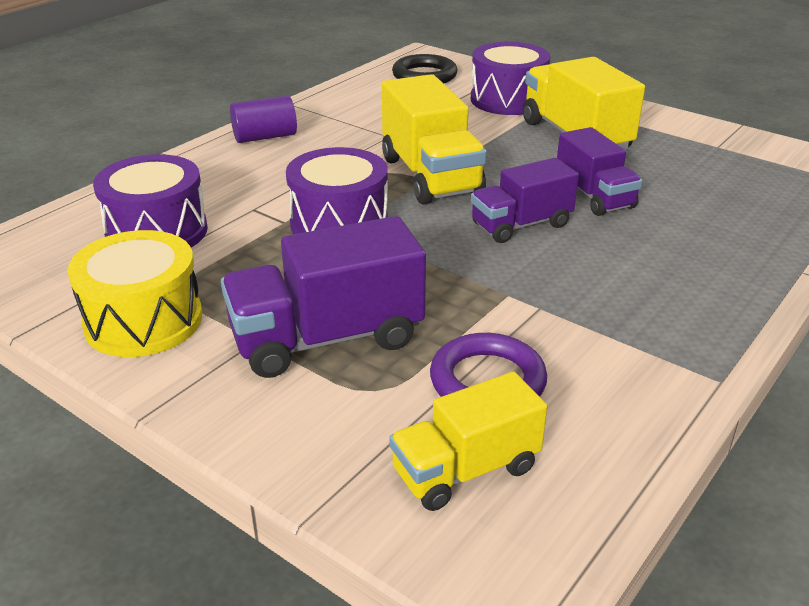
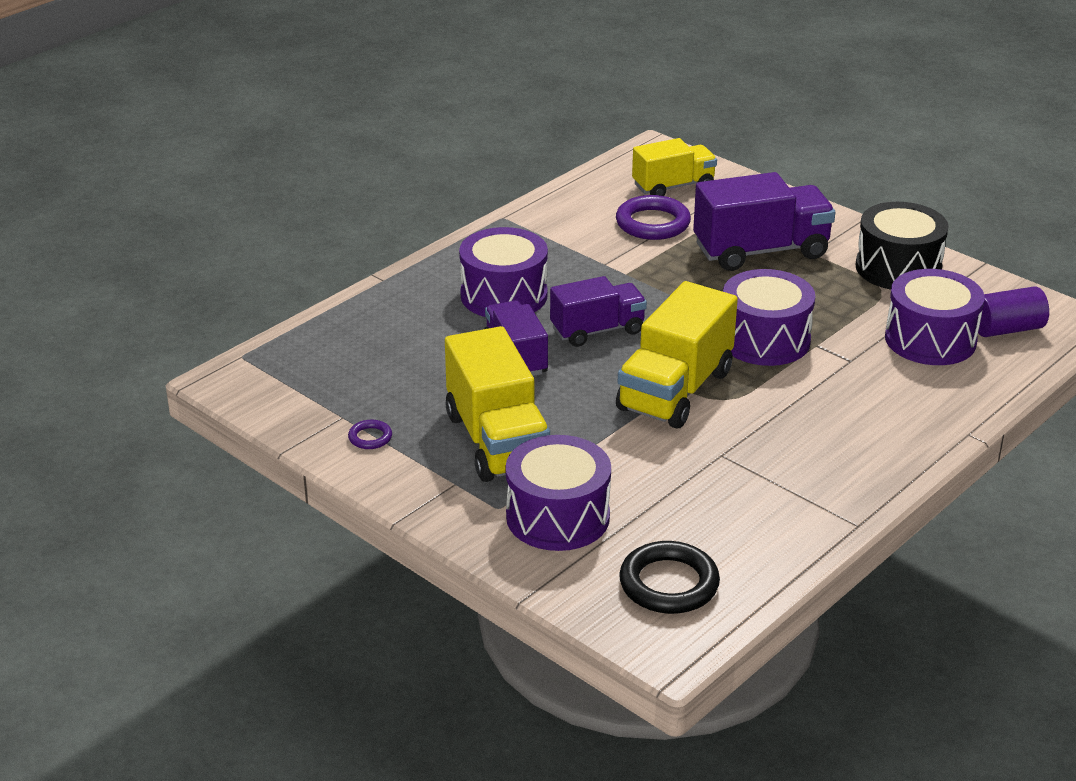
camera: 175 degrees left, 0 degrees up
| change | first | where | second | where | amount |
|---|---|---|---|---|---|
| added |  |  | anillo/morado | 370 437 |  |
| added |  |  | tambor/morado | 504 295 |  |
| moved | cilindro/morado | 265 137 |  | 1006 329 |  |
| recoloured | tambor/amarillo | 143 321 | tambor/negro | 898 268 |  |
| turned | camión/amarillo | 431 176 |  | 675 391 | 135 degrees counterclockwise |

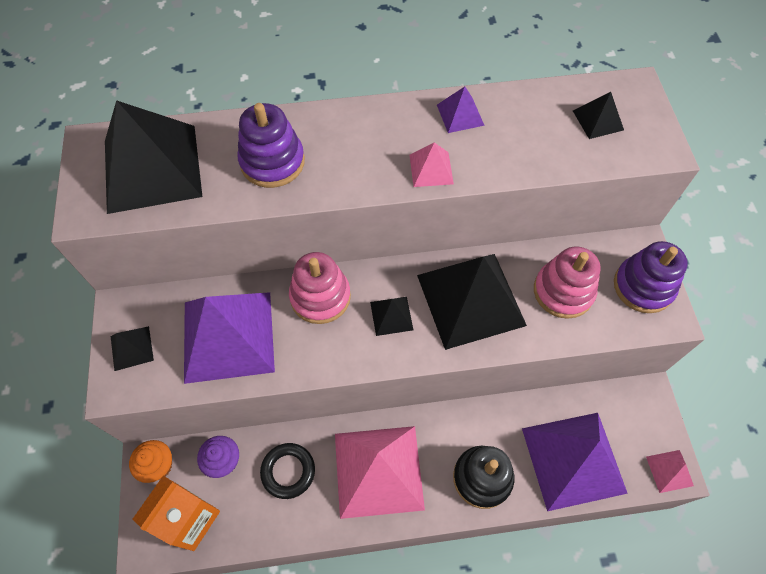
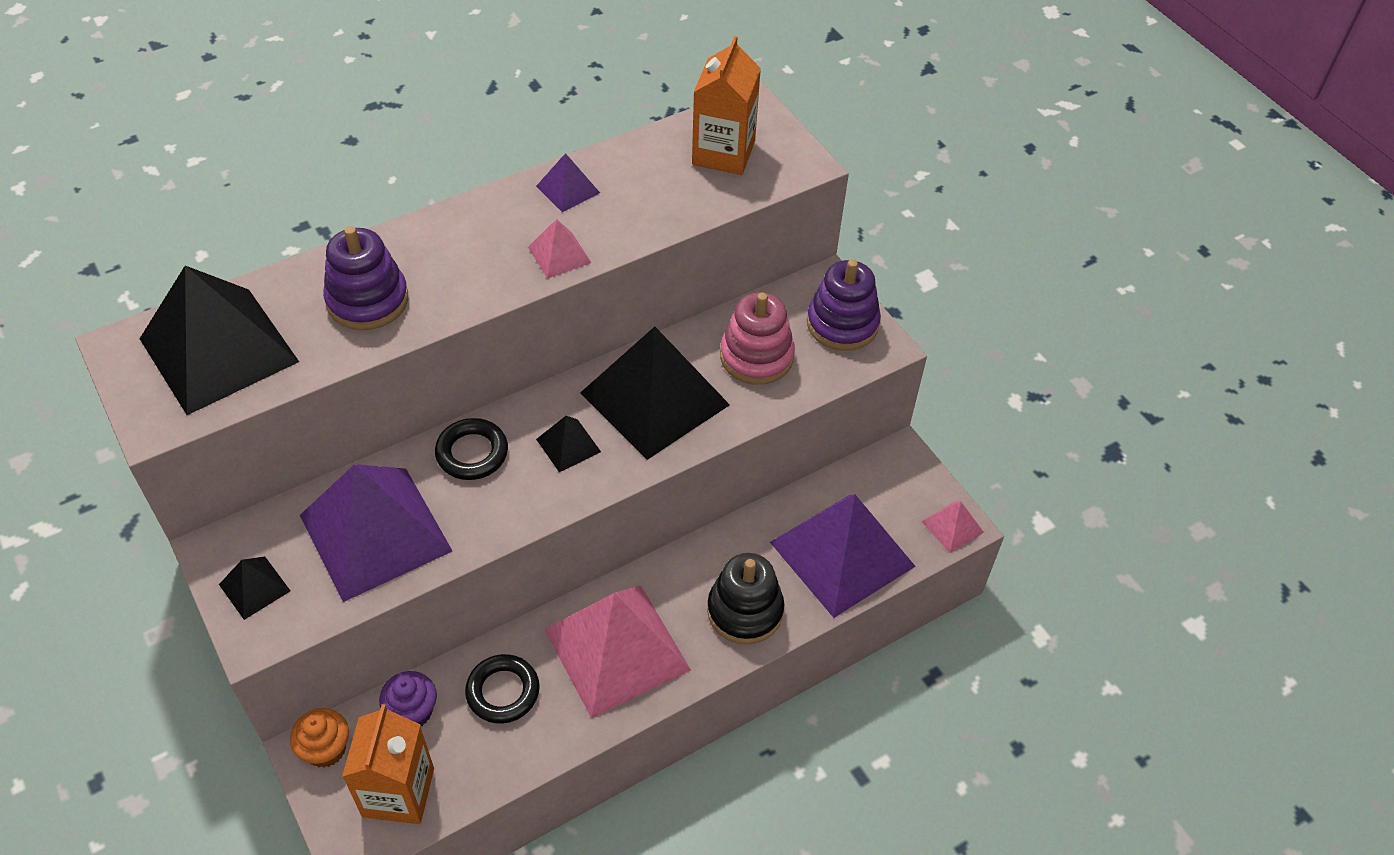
camera: 25 degrees left, 10 degrees down
| change | first | where | second | where | amount |
|---|---|---|---|---|---|
| replaced | juguete apilable/rosa | 320 297 | anillo/negro | 472 453 |  |
| replaced | pirámide/negro | 598 120 | cartón de leche/naranja | 723 153 |  |

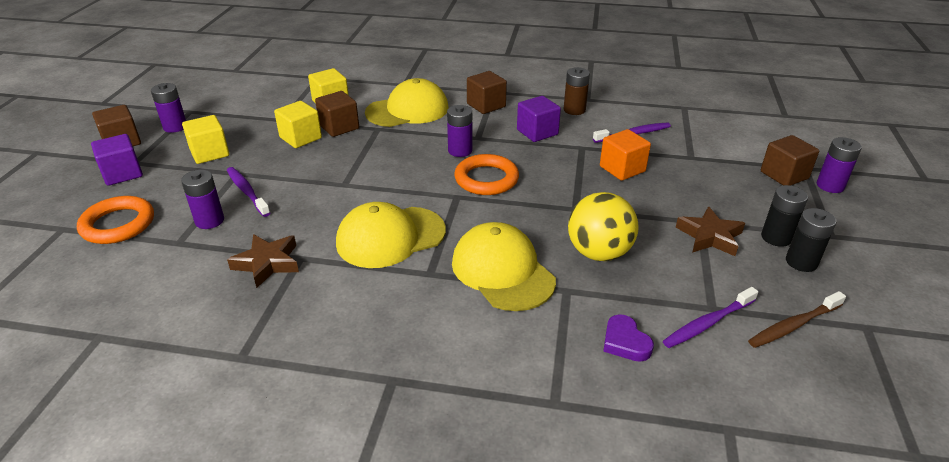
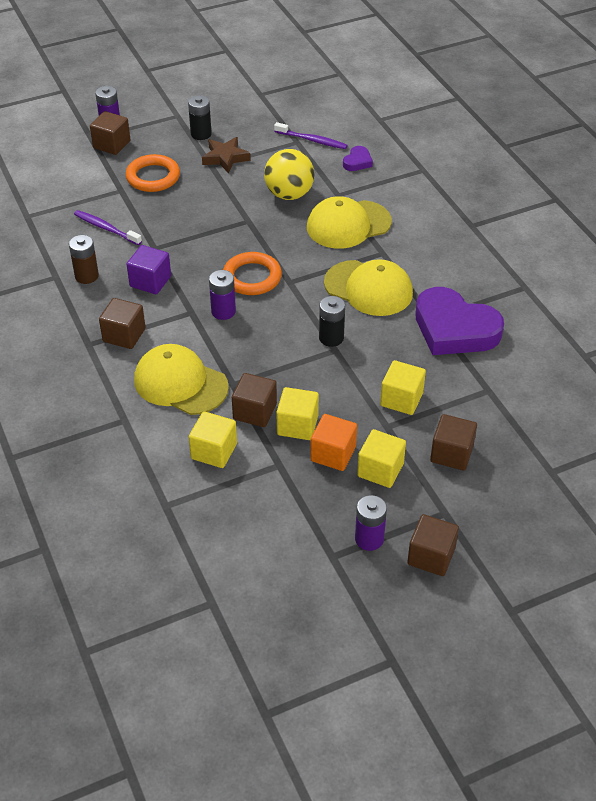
camera: 125 degrees left, 10 degrees up
| change | first | where | second | where | amount |
|---|---|---|---|---|---|
| removed | cubo/morado | 122 174 |  |  |  |
| removed | pila/morado | 209 221 |  |  |  |
| removed | cepillo de dientes/marrón | 793 325 |  |  |  |
| added |  |  | cubo/marrón | 451 454 |  |
| moved | anillo/naranja | 118 224 |  | 153 177 |  |
| moved | cubo/naranja | 622 169 |  | 333 454 |  |
| moved | pila/negro | 801 262 |  | 331 338 |  |
| replaced | cepillo de dientes/morado | 247 191 | cubo/amarillo | 401 399 |  |
| replaced | estrella/marrón | 267 263 | corazón/morado | 454 329 |  |
| turned | gorra/amarillo | 502 271 |  | 348 225 | 45 degrees clockwise |

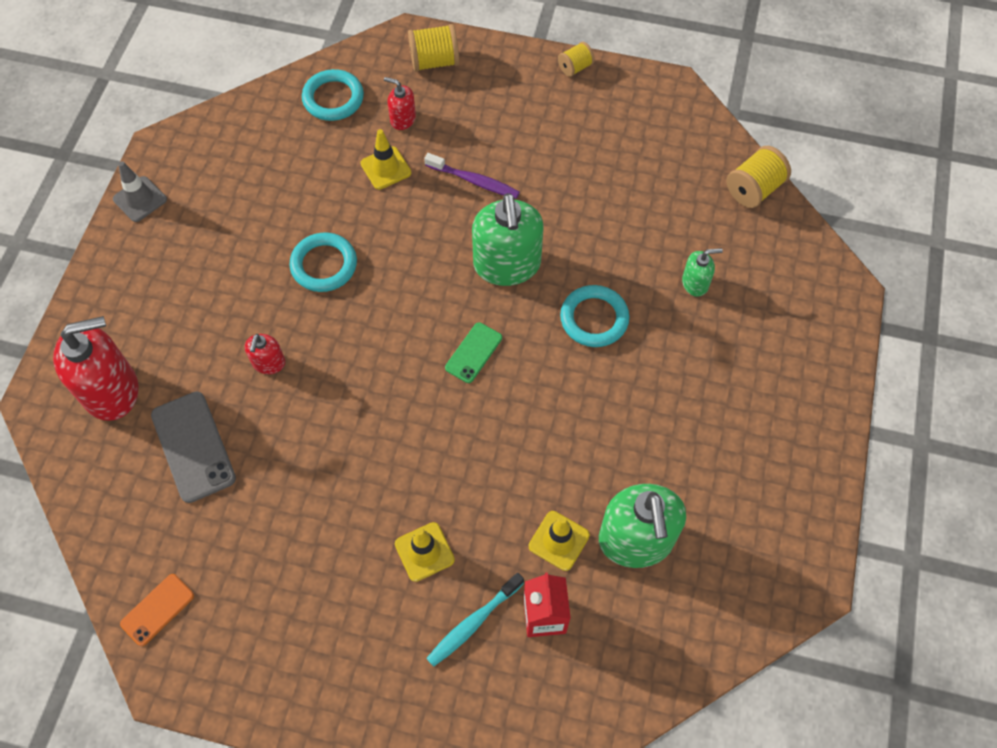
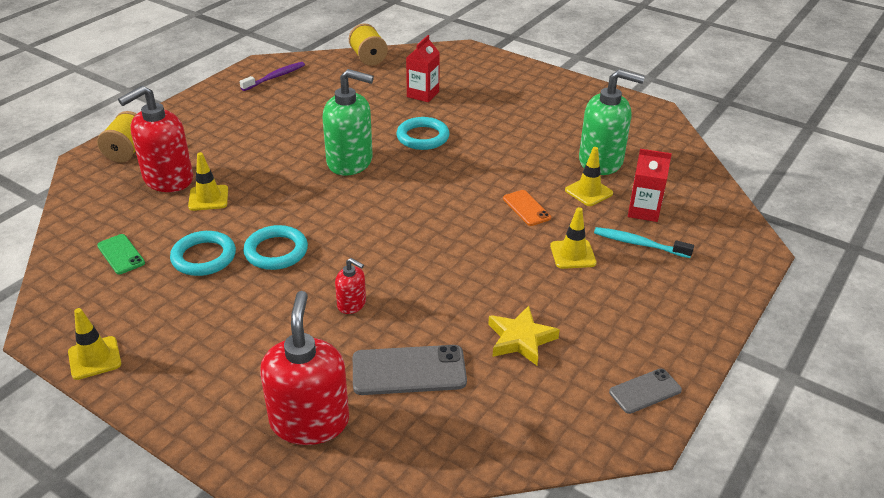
camera: 70 degrees left, 25 degrees down
| change | first | where | second | where | amount |
|---|---|---|---|---|---|
| removed | carrete/amarillo | 575 67 |  |  |  |
| added |  |  | estrella/amarillo | 520 339 |  |
| added |  |  | móvil/gris | 645 391 |  |
| moved | móvil/naranja | 157 609 |  | 526 208 |  |
| moved | anillo/turquesa | 333 98 |  | 204 257 |  |
| moved | cepillo de dientes/morado | 474 181 |  | 275 77 |  |
| moved | móvil/verde | 473 353 |  | 121 254 |  |
| replaced | dispensador de jabón/verde | 695 283 | cartón de leche/rojo | 423 94 |  |
| recoloured | cono de tráfico/gris | 140 199 | cono de tráfico/amarillo | 94 358 |  |
| turned | cepillo de dientes/turquesa | 473 623 |  | 639 244 | 135 degrees clockwise |
| resized | dispensador de jabón/rojo | 402 119 |  | 168 179 | x2.07 |

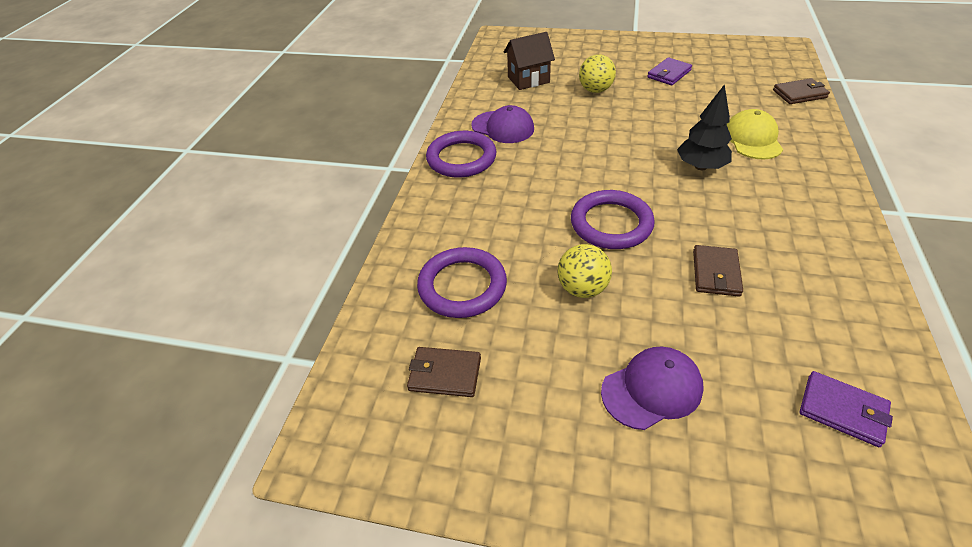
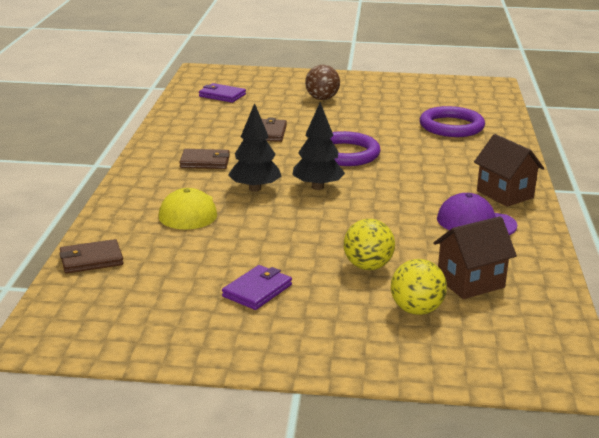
camera: 170 degrees right, 20 degrees down
| change | first | where | second | where | amount |
|---|---|---|---|---|---|
| added |  |  | árbol/negro | 317 187 |  |
| moved | cartera/marrón | 445 374 |  | 205 162 |  |
| moved | pelota/amarillo | 582 288 |  | 416 310 |  |
| replaced | anillo/morado | 461 158 | casa/marrón | 505 194 |  |
| replaced | gorra/morado | 652 389 | pelota/marrón | 322 99 |  |

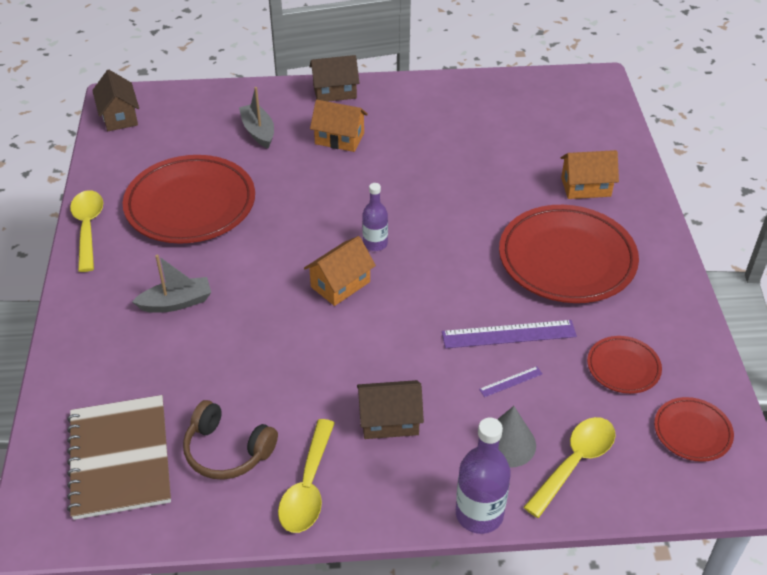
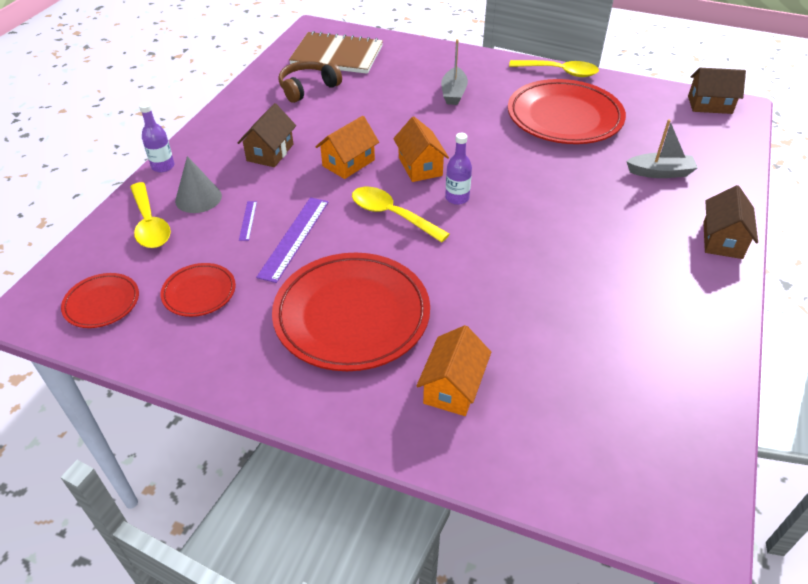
camera: 115 degrees right, 0 degrees up
| change | first | where | second | where | amount |
|---|---|---|---|---|---|
| moved | cuchara/amarillo | 308 487 |  | 392 215 |  |
| moved | casa/naranja | 339 138 |  | 348 163 |  |
| resized | botella/morado | 479 514 |  | 163 166 | x0.65 |

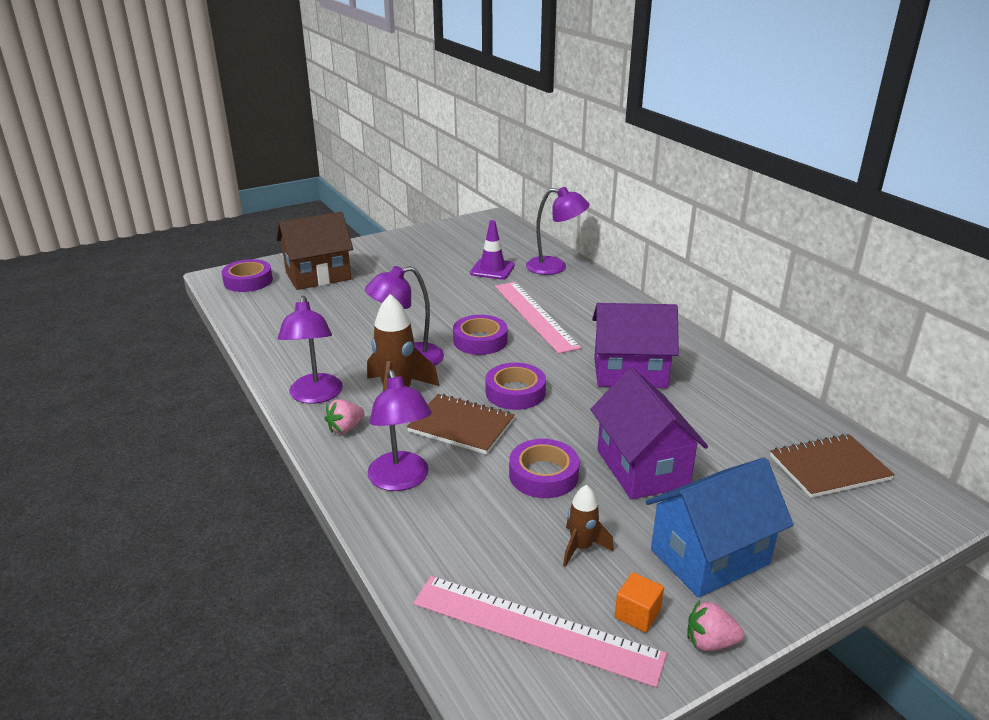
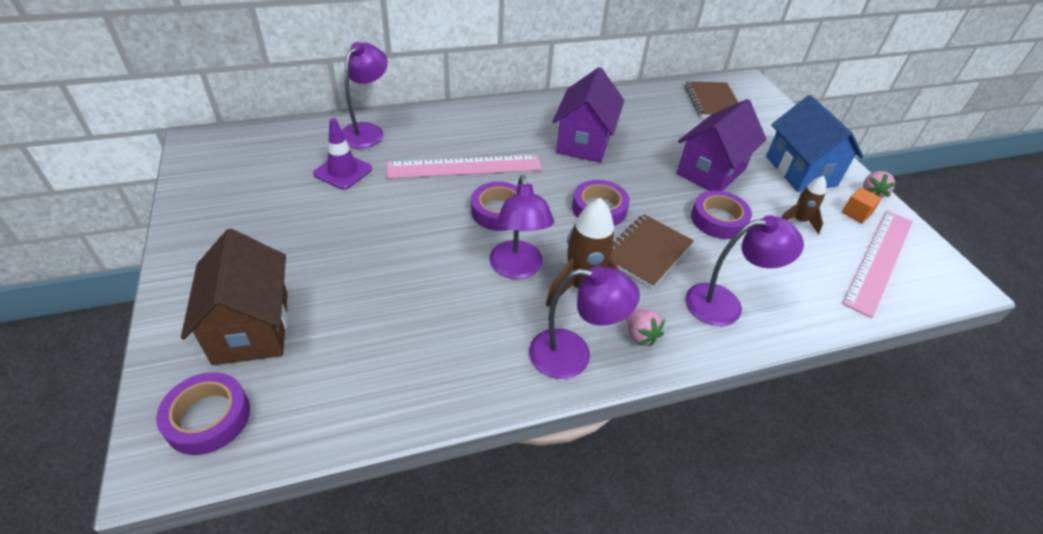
camera: 80 degrees left, 15 degrees up
| change | first | where | second | where | amount |
|---|---|---|---|---|---|
| turned | casa/morado | 642 468 |  | 711 171 | 45 degrees counterclockwise |

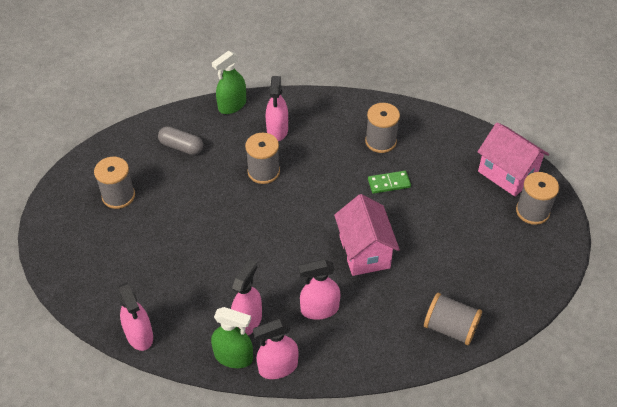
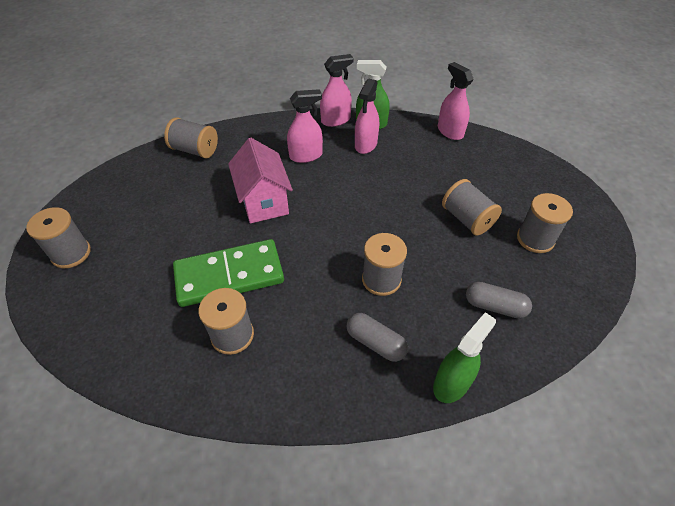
camera: 175 degrees right, 0 degrees up
| change | first | where | second | where | amount |
|---|---|---|---|---|---|
| removed | casa/rosa | 507 174 |  |  |  |
| added |  |  | carrete/gris | 467 219 |  |
| replaced | pulverizador/rosa | 277 130 | cápsula/gris | 375 343 |  |
| resized | ficha de dominó/verde | 389 183 |  | 229 275 | x2.14 |

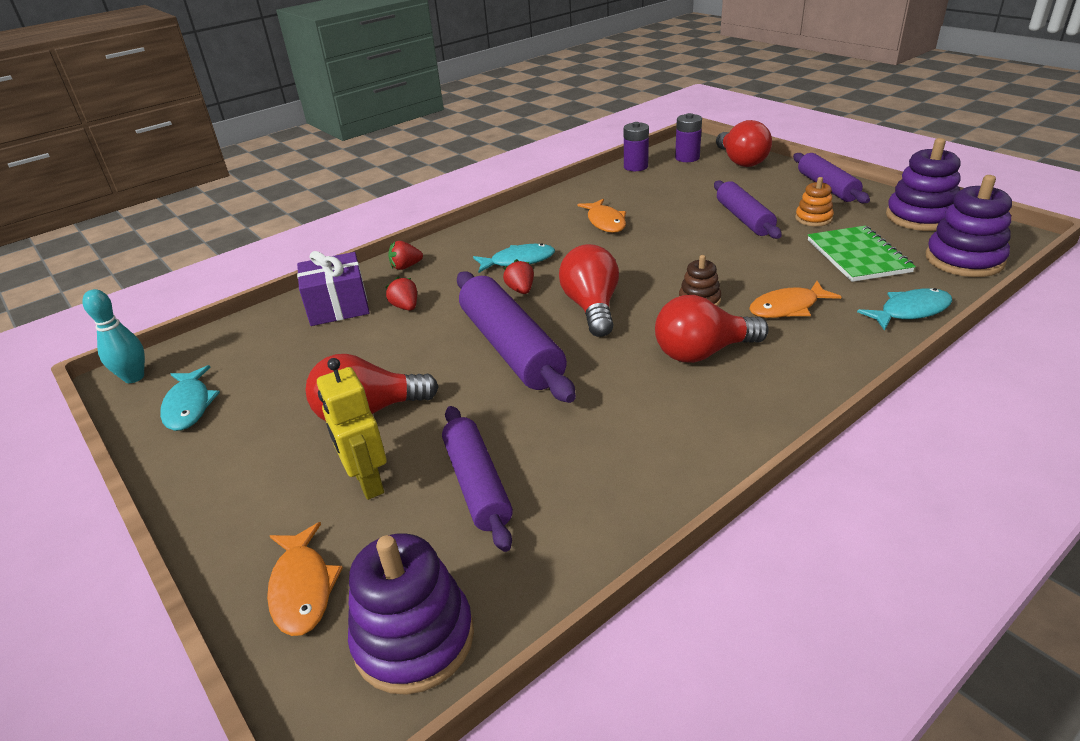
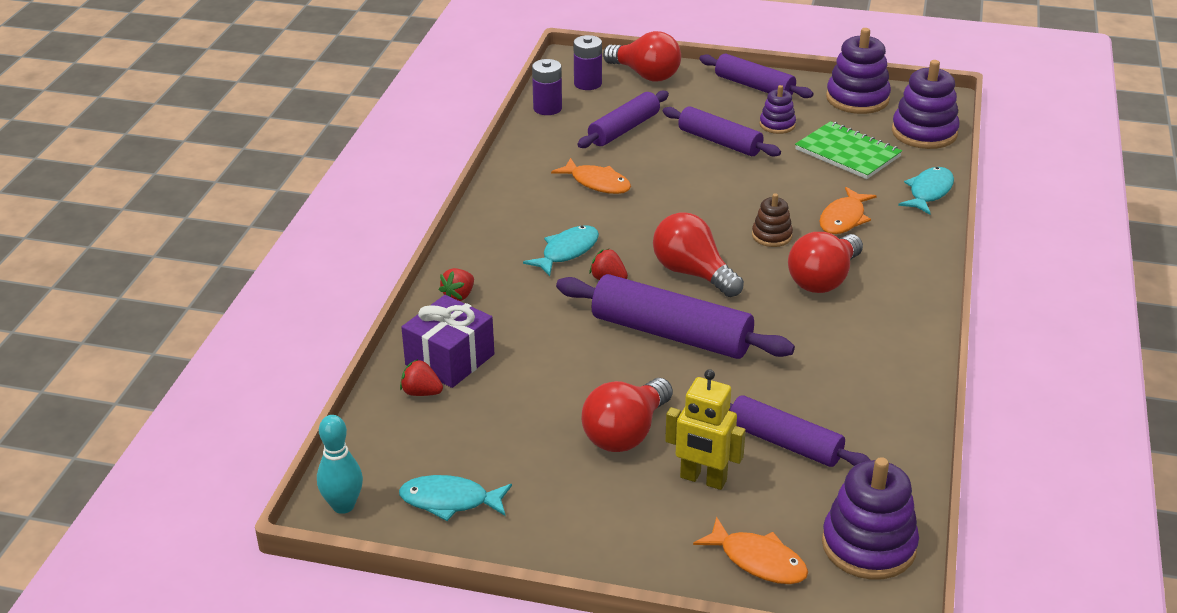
camera: 40 degrees left, 0 degrees up
| change | first | where | second | where | amount |
|---|---|---|---|---|---|
| added |  |  | rodillo/morado | 624 129 |  |
| moved | fresa/rojo | 405 307 |  | 421 392 |  |
| recoloured | juguete apilable/naranja | 813 218 | juguete apilable/morado | 777 125 |  |
| turned | pez/turquesa | 189 406 |  | 450 501 | 150 degrees clockwise |

